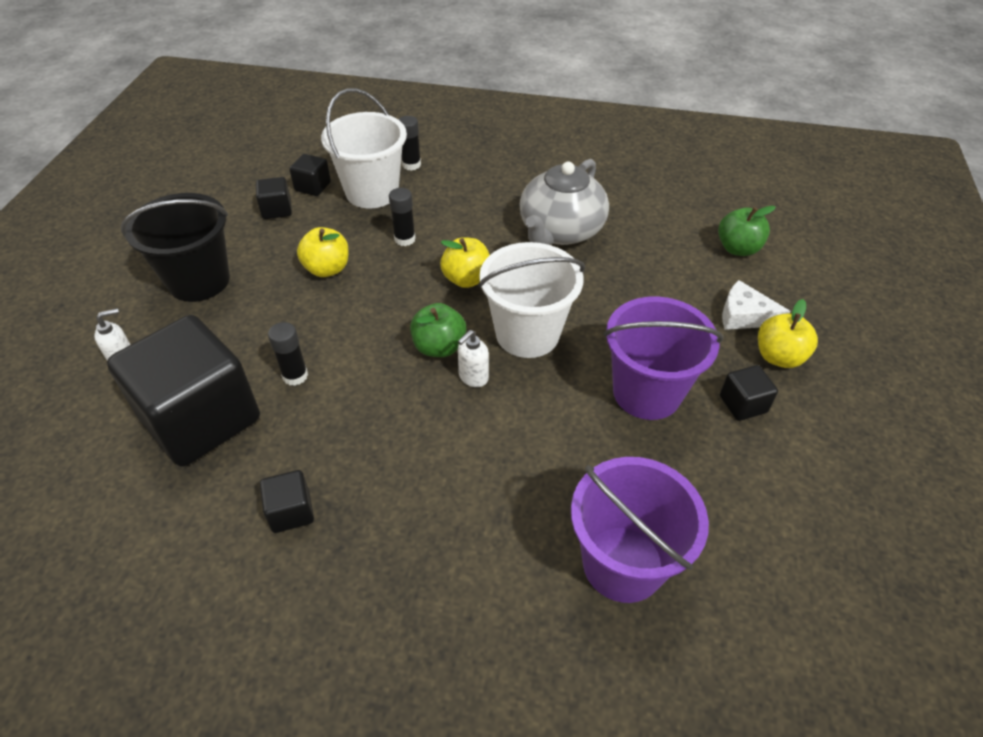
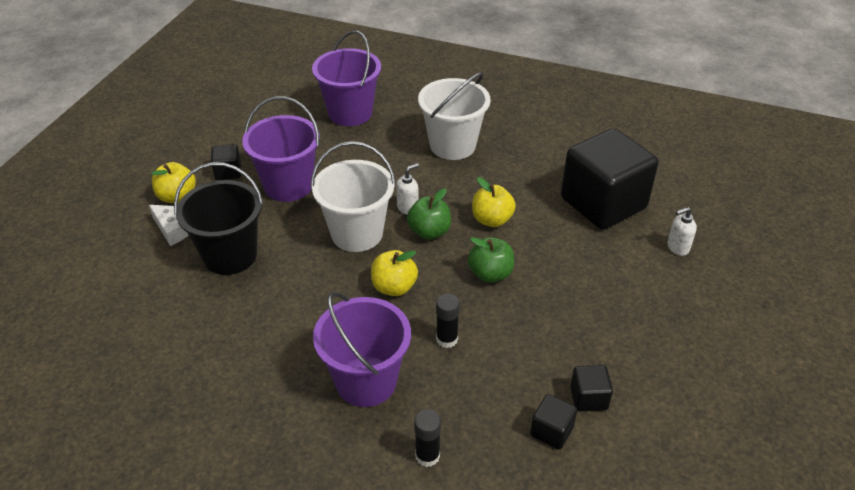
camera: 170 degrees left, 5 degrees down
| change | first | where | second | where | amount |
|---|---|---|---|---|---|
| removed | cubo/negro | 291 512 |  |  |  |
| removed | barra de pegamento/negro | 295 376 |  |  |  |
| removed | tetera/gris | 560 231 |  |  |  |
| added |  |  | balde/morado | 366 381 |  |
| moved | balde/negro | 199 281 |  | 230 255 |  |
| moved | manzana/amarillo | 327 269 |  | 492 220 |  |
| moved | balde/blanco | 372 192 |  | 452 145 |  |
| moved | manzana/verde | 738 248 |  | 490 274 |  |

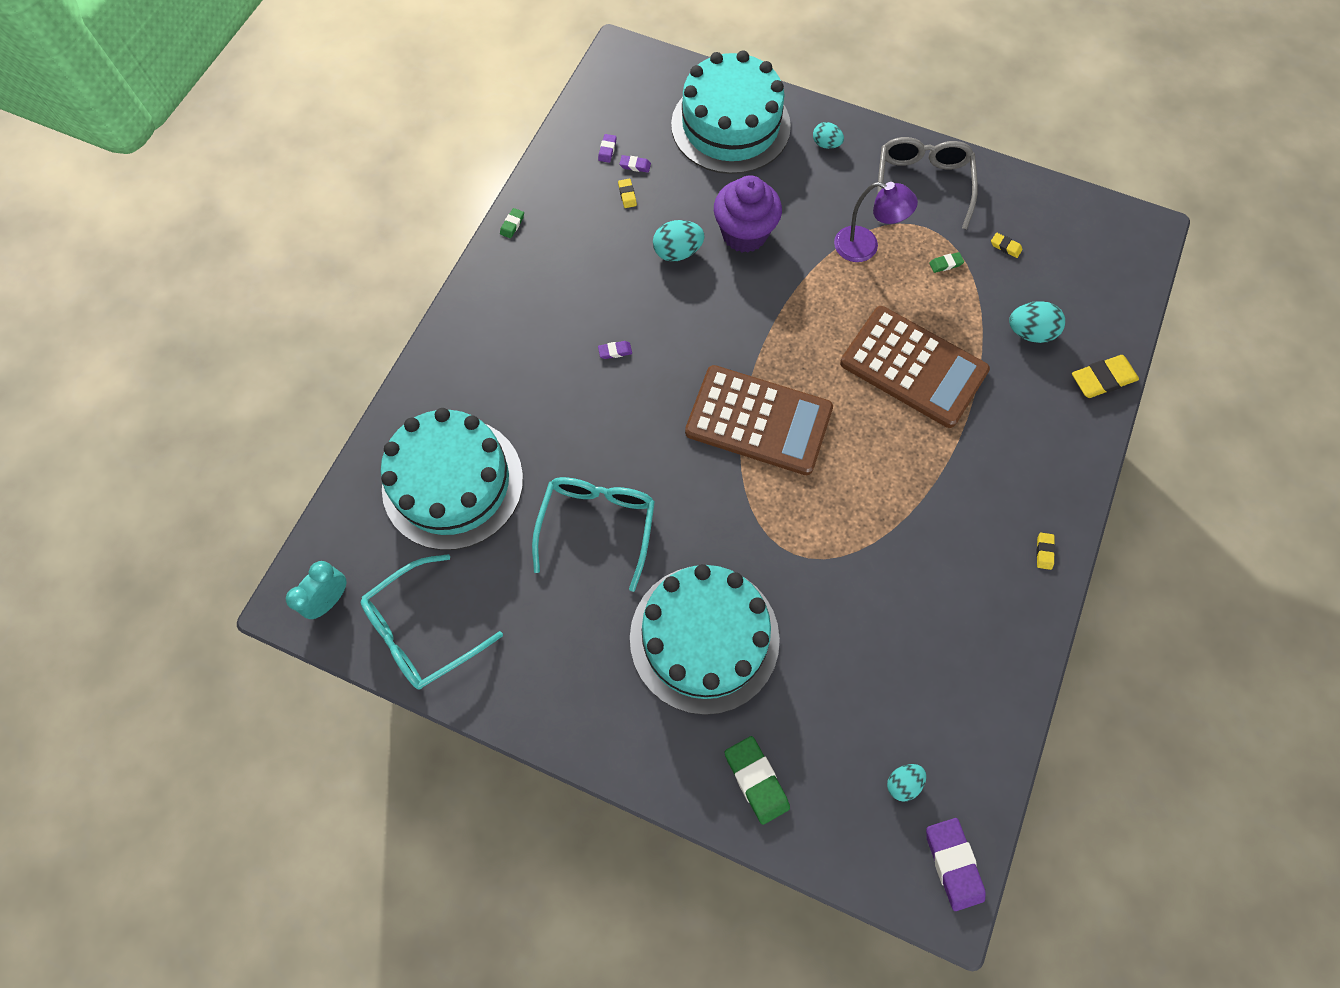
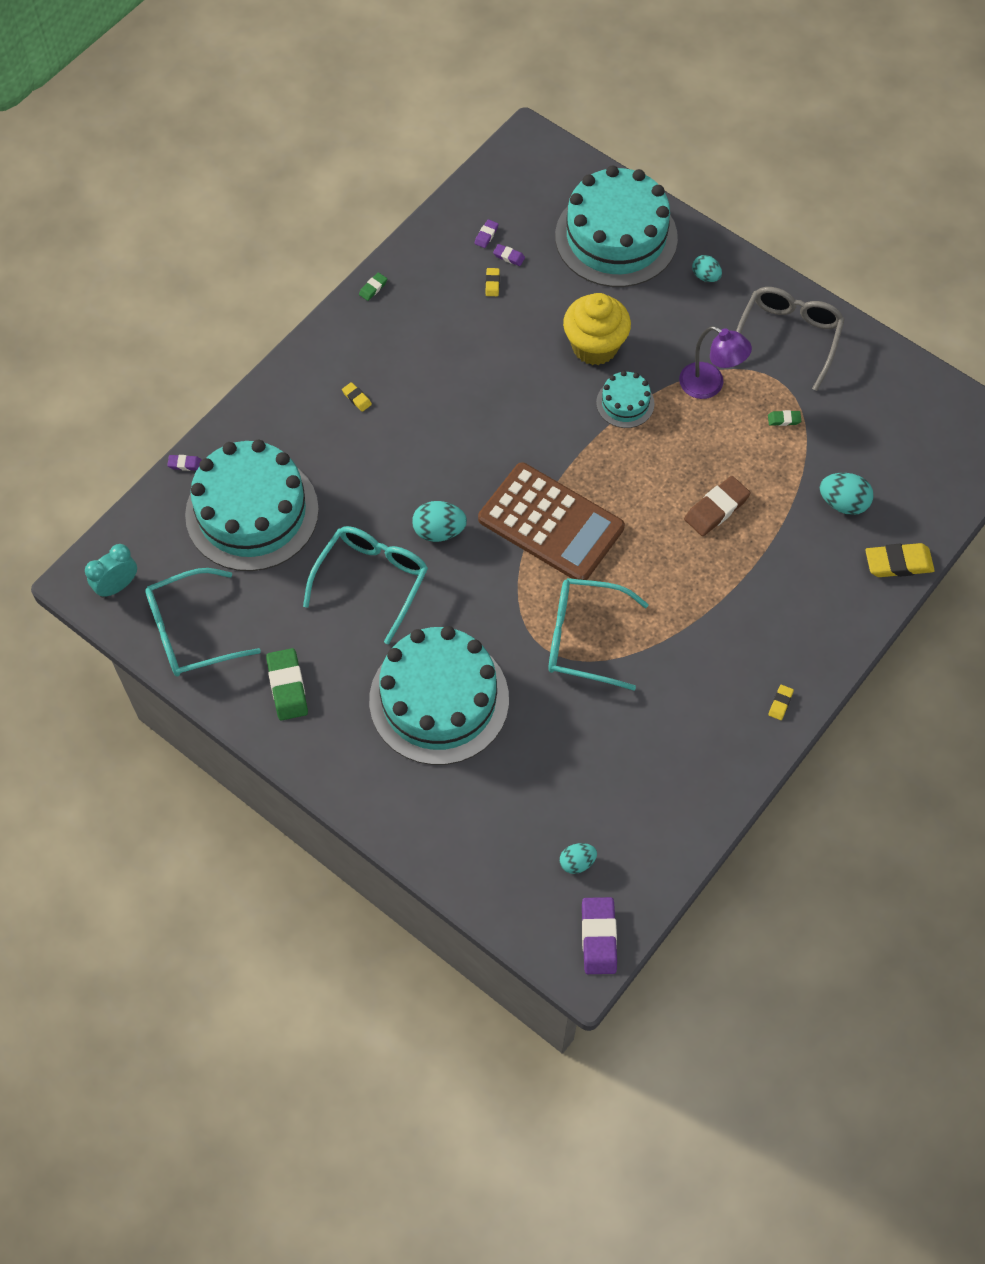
camera: 15 degrees right, 5 degrees down
| change | first | where | second | where | amount |
|---|---|---|---|---|---|
| added |  |  | gafas/turquesa | 584 638 |  |
| added |  |  | tarta/turquesa | 625 403 |  |
| moved | goma de borrar/morado | 615 351 |  | 185 464 |  |
| moved | huevo/turquesa | 677 252 |  | 439 531 |  |
| moved | goma de borrar/verde | 756 780 |  | 287 686 |  |
| moved | goma de borrar/amarillo | 1005 247 |  | 357 398 |  |
| replaced | calculadora/marrón | 913 367 | goma de borrar/marrón | 716 509 |  |
| recoloured | magdalena/morado | 744 234 | magdalena/amarillo | 595 346 |  |

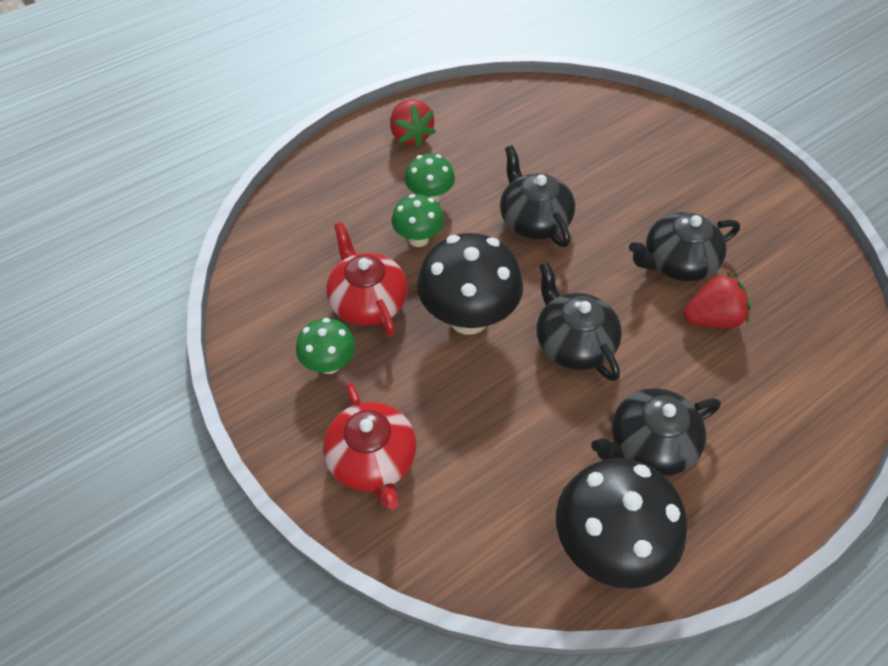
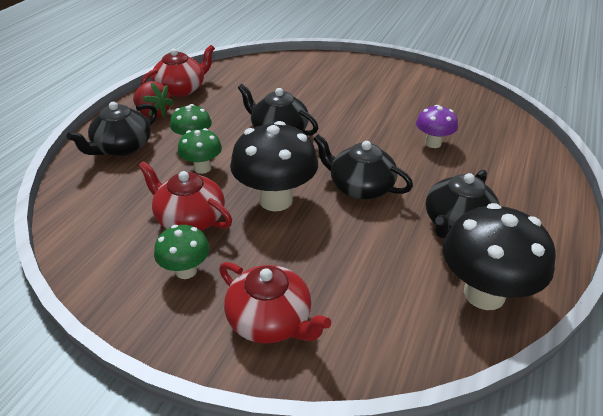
camera: 30 degrees left, 15 degrees down
| change | first | where | second | where | amount |
|---|---|---|---|---|---|
| added |  |  | tetera/rojo | 181 89 |  |
| moved | tetera/negro | 677 262 |  | 122 147 |  |
| replaced | fresa/rojo | 711 318 | seta/morado | 433 143 |  |

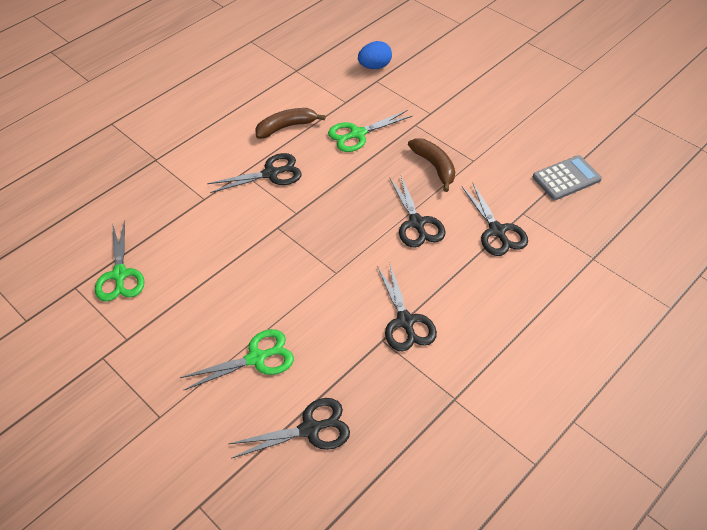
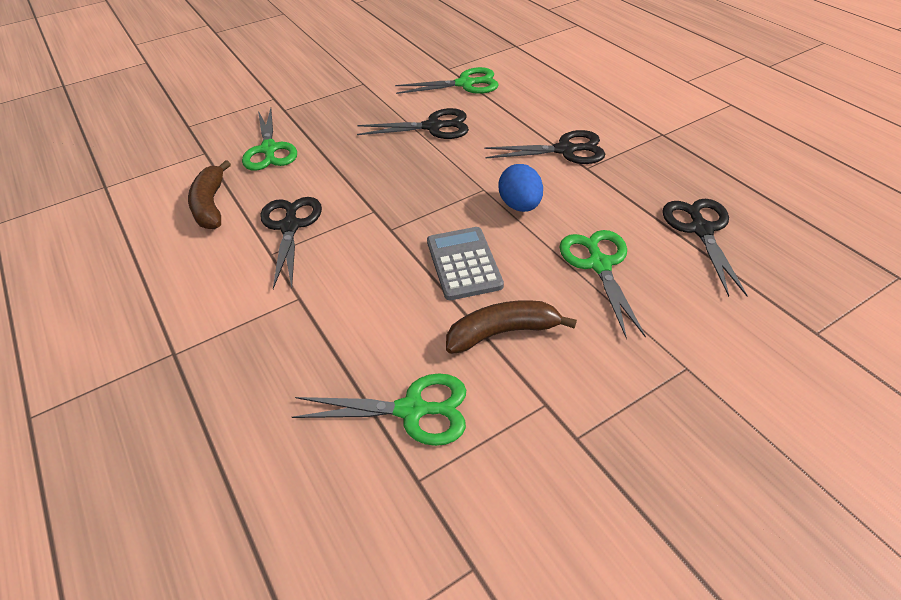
camera: 75 degrees left, 5 degrees down
| change | first | where | second | where | amount |
|---|---|---|---|---|---|
| moved | huevo/azul | 375 66 |  | 520 205 |  |
| moved | plátano/marrón | 434 166 |  | 502 332 |  |
| moved | calculadora/gris | 566 178 |  | 464 264 |  |
| recoloured | tijeras/negro | 497 231 | tijeras/verde | 465 84 |  |

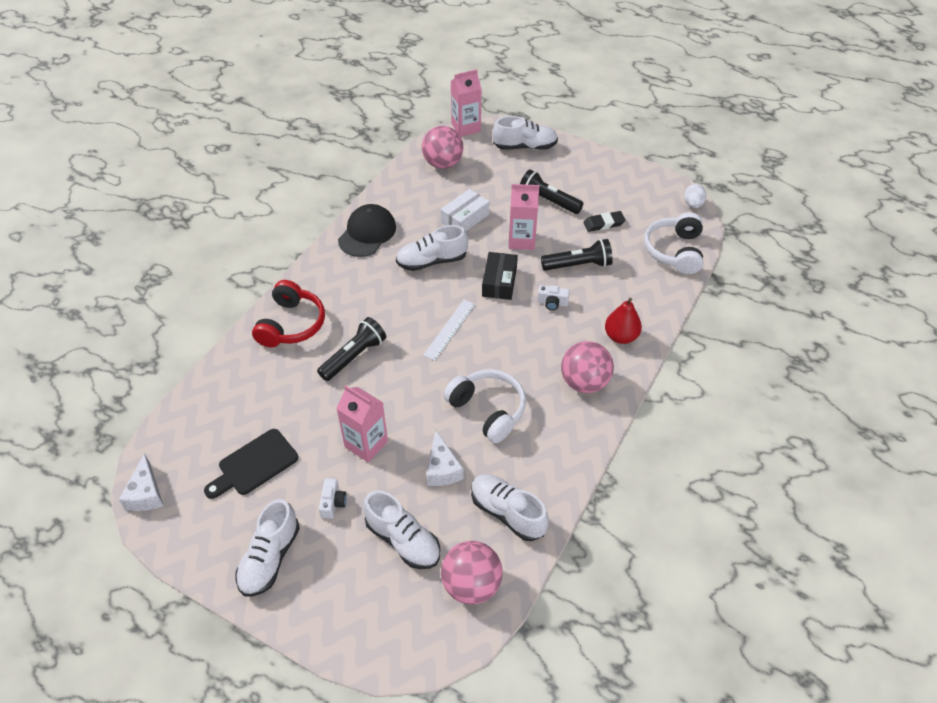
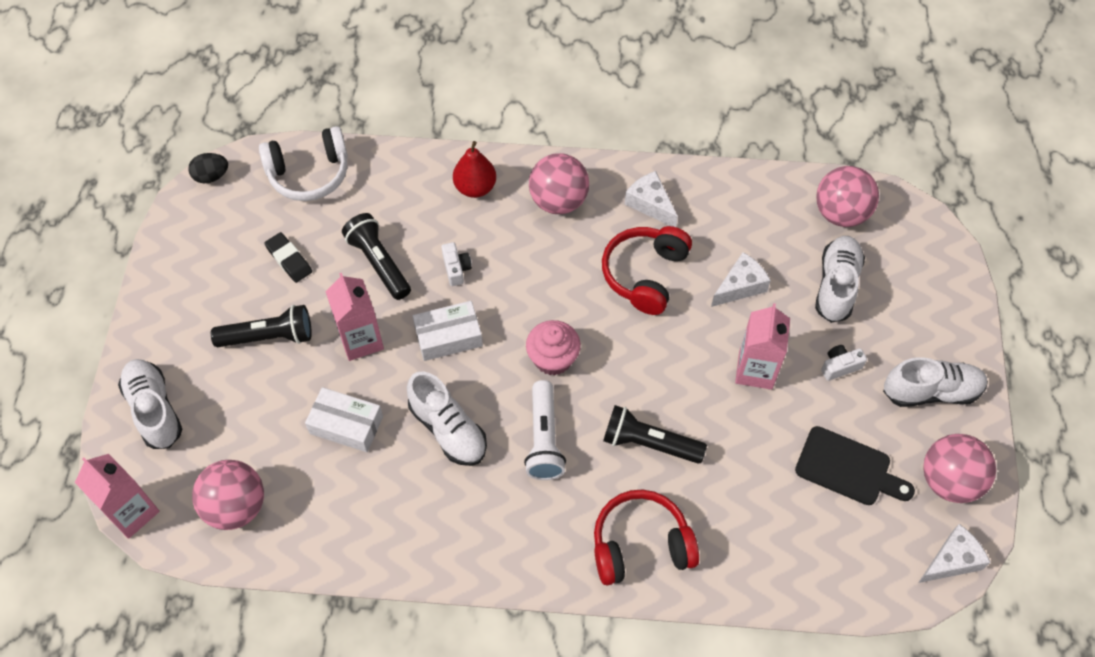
camera: 115 degrees left, 10 degrees up
| change | first | where | second | where | amount |
|---|---|---|---|---|---|
| removed | gorra/negro | 367 233 |  |  |  |
| removed | zapato/blanco | 507 513 |  |  |  |
| added |  |  | lámpara de mano/blanco | 544 439 |  |
| added |  |  | queso/blanco | 650 204 |  |
| added |  |  | pelota/rosa | 949 480 |  |
| replaced | regla/blanco | 450 329 | magdalena/rosa | 553 358 |  |
| recoloured | auriculares/blanco | 488 410 | auriculares/rojo | 645 274 |  |
| recoloured | caja/negro | 499 282 | caja/blanco | 448 337 |  |
| recoloured | huevo/blanco | 693 204 | huevo/negro | 211 176 |  |
| turned | lámpara de mano/negro | 548 201 |  | 268 337 | 105 degrees counterclockwise |

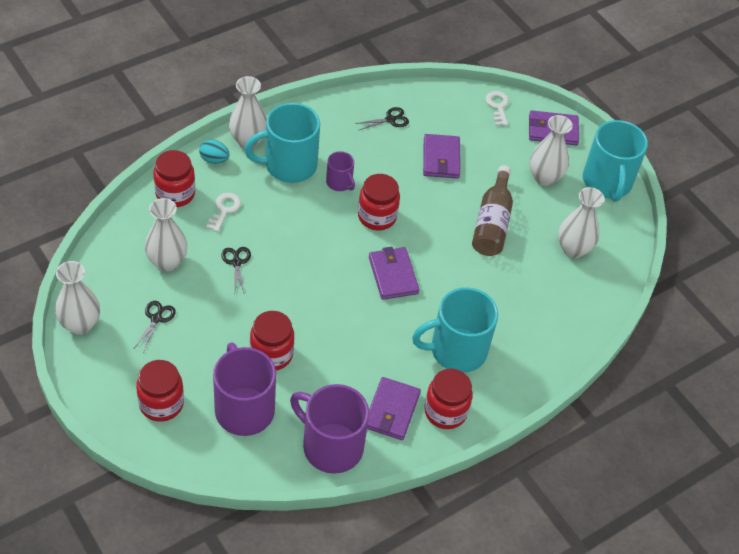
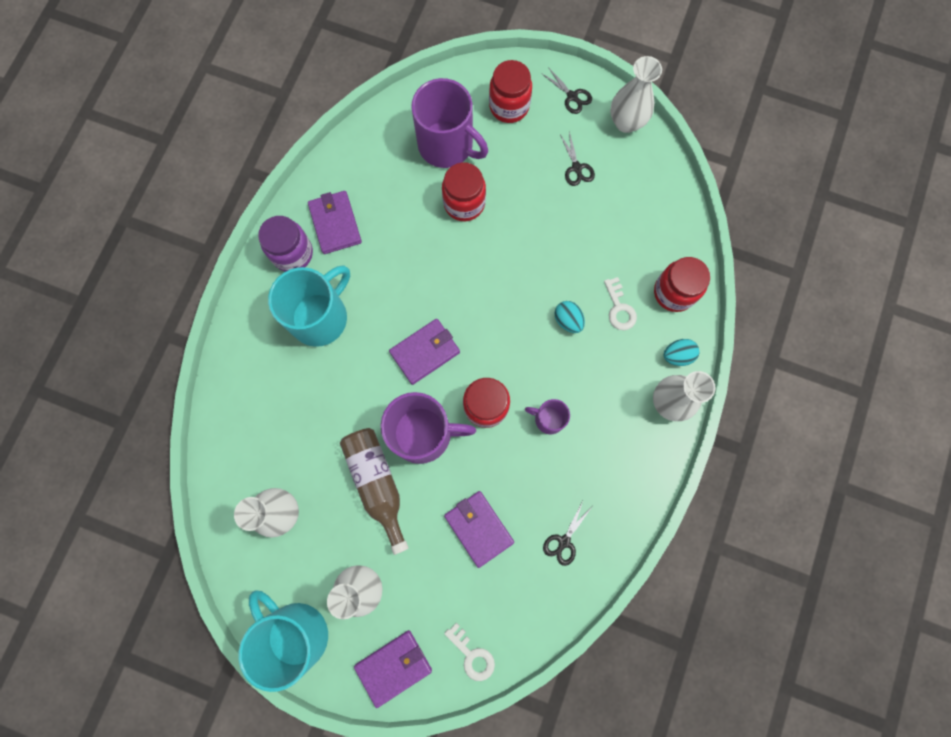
camera: 150 degrees right, 25 degrees up
| change | first | where | second | where | amount |
|---|---|---|---|---|---|
| removed | florero/blanco | 167 262 |  |  |  |
| removed | taza/turquesa | 289 165 |  |  |  |
| added |  |  | huevo/turquesa | 568 320 |  |
| moved | tijeras/negro | 236 262 |  | 572 96 |  |
| moved | taza/morado | 331 446 |  | 423 433 |  |
| recoloured | tarro/rojo | 445 411 | tarro/morado | 292 253 |  |
| turned | cartera/morado | 393 275 |  | 425 352 | 75 degrees counterclockwise |

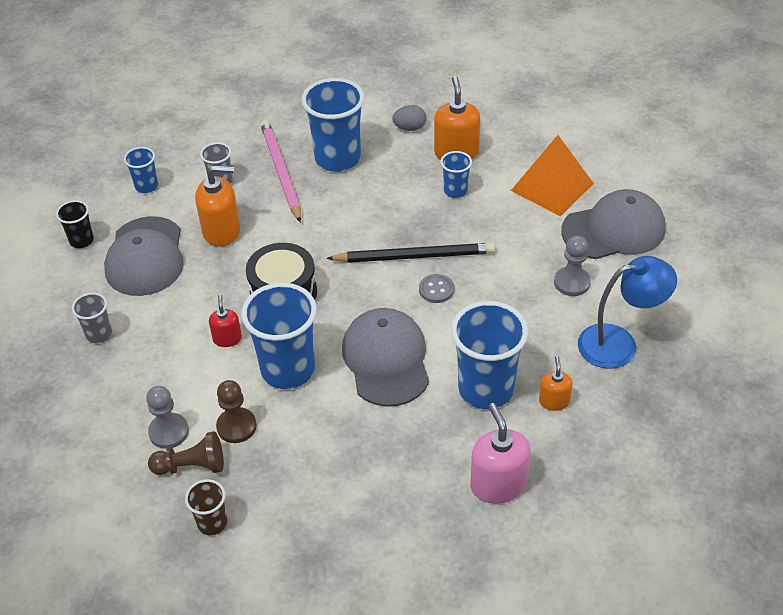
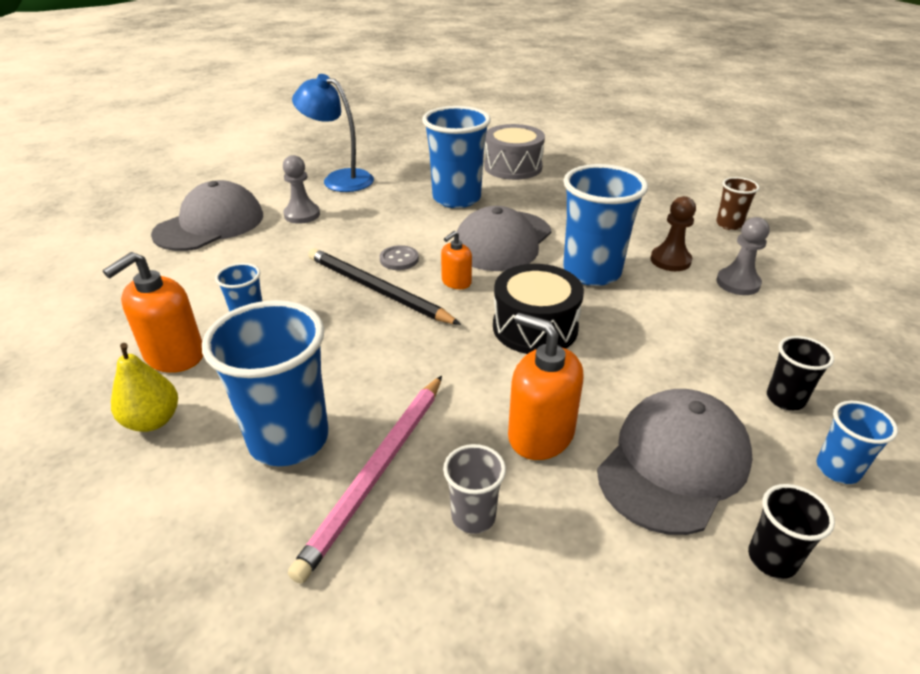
camera: 140 degrees left, 10 degrees down
| change | first | where | second | where | amount |
|---|---|---|---|---|---|
| removed | peón/marrón | 191 466 |  |  |  |
| removed | dispensador de jabón/rojo | 227 338 |  |  |  |
| removed | pirámide/naranja | 552 187 |  |  |  |
| moved | vaso/azul | 146 186 |  | 837 469 |  |
| moved | dispensador de jabón/naranja | 554 401 |  | 456 282 |  |
| replaced | huevo/gris | 410 128 | pera/amarillo | 153 421 |  |
| replaced | dispensador de jabón/rosa | 498 484 | tambor/gris | 513 167 |  |
| recoloured | vaso/gris | 99 334 | vaso/negro | 785 399 |  |
| turned | gorra/gris | 614 230 |  | 210 224 | 105 degrees clockwise |

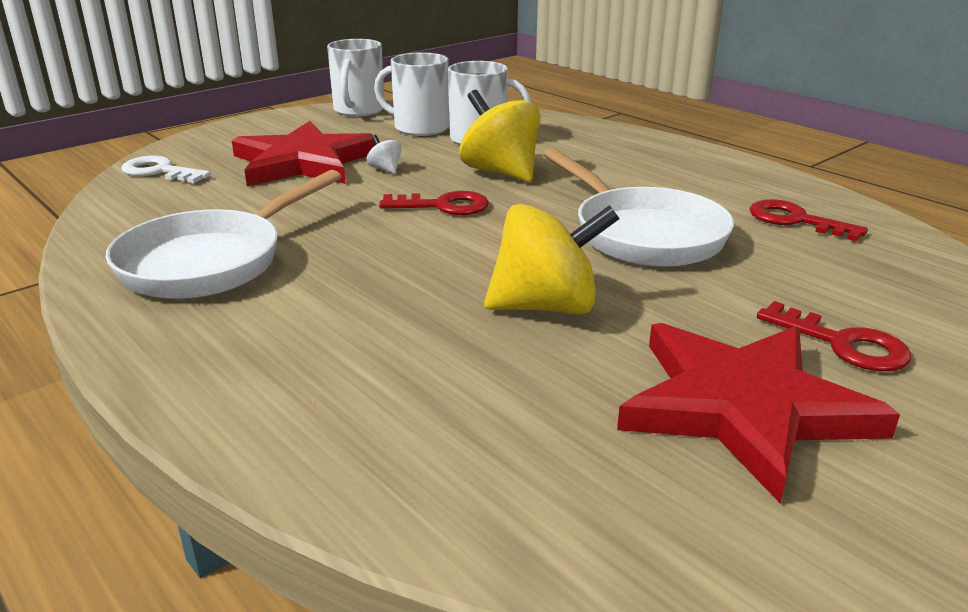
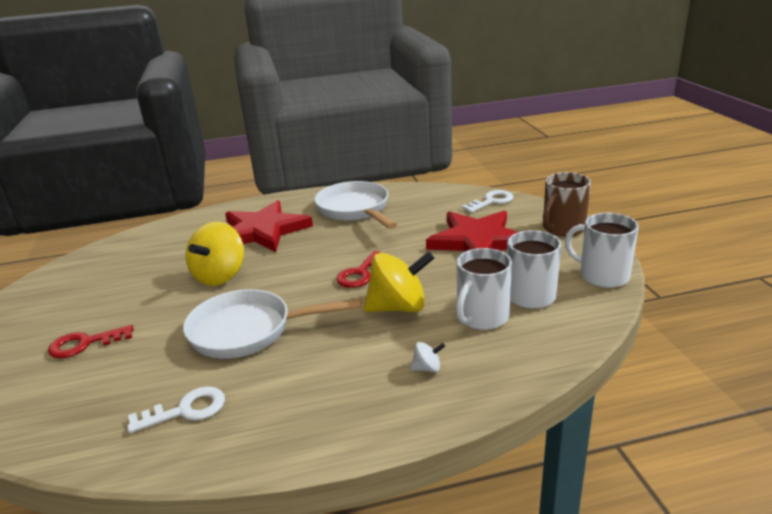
camera: 120 degrees right, 0 degrees up
| change | first | where | second | where | amount |
|---|---|---|---|---|---|
| added |  |  | taza/marrón | 562 228 |  |
| moved | peonza/blanco | 385 169 |  | 427 368 |  |
| moved | estrella/rojo | 743 407 |  | 263 231 |  |
| recoloured | llave/rojo | 795 220 | llave/blanco | 186 410 |  |

